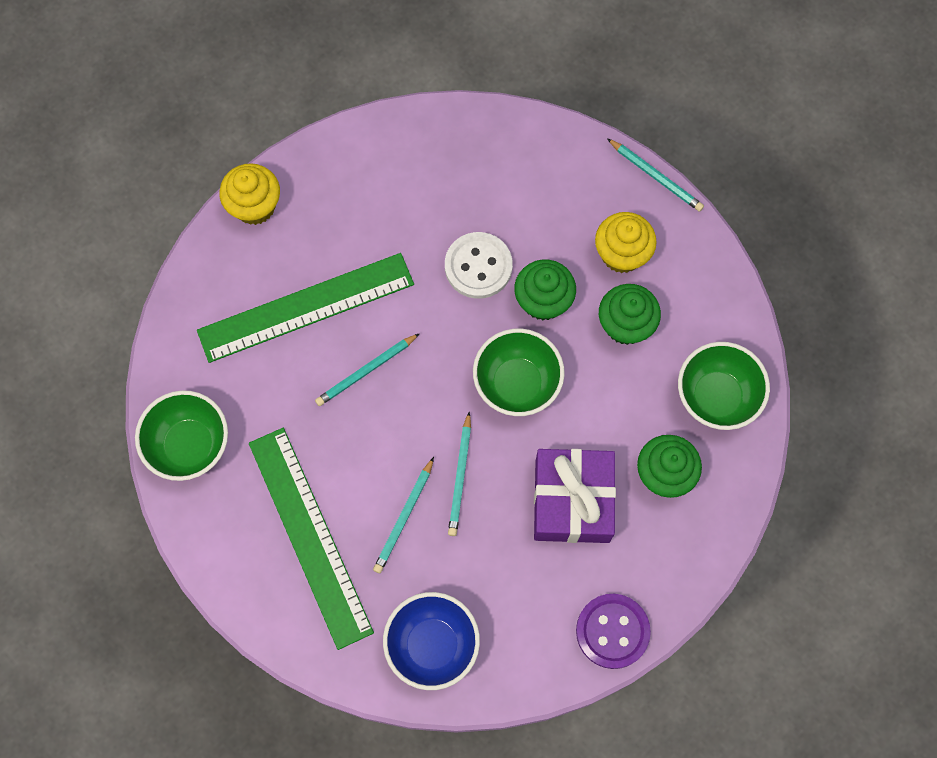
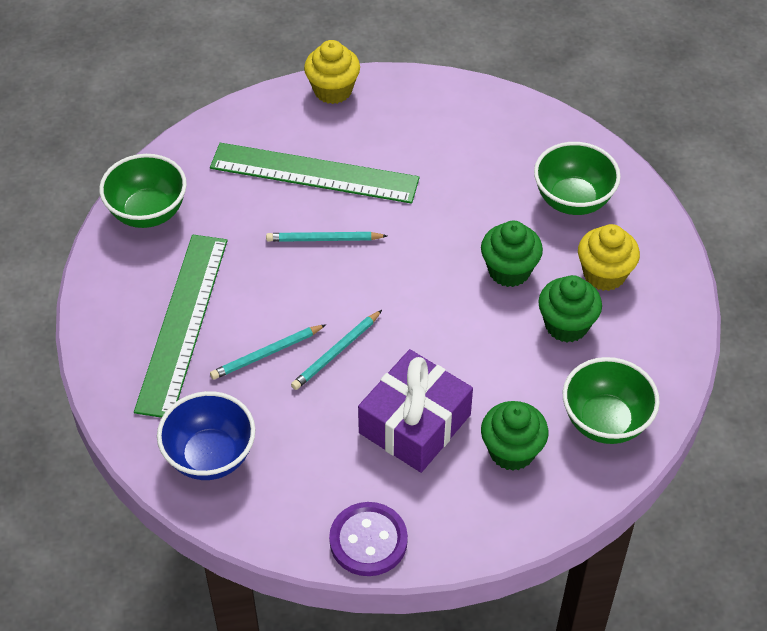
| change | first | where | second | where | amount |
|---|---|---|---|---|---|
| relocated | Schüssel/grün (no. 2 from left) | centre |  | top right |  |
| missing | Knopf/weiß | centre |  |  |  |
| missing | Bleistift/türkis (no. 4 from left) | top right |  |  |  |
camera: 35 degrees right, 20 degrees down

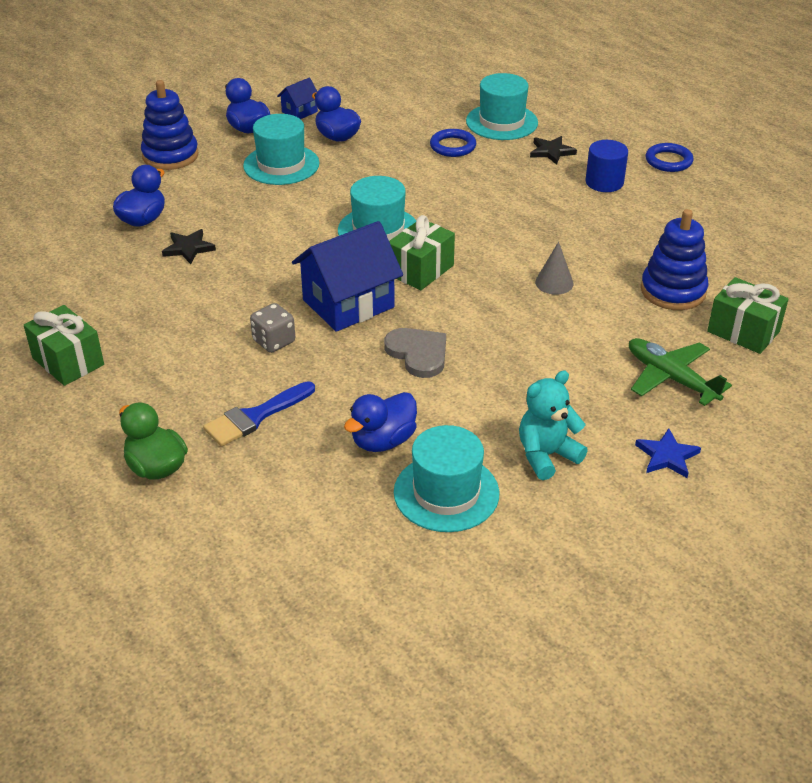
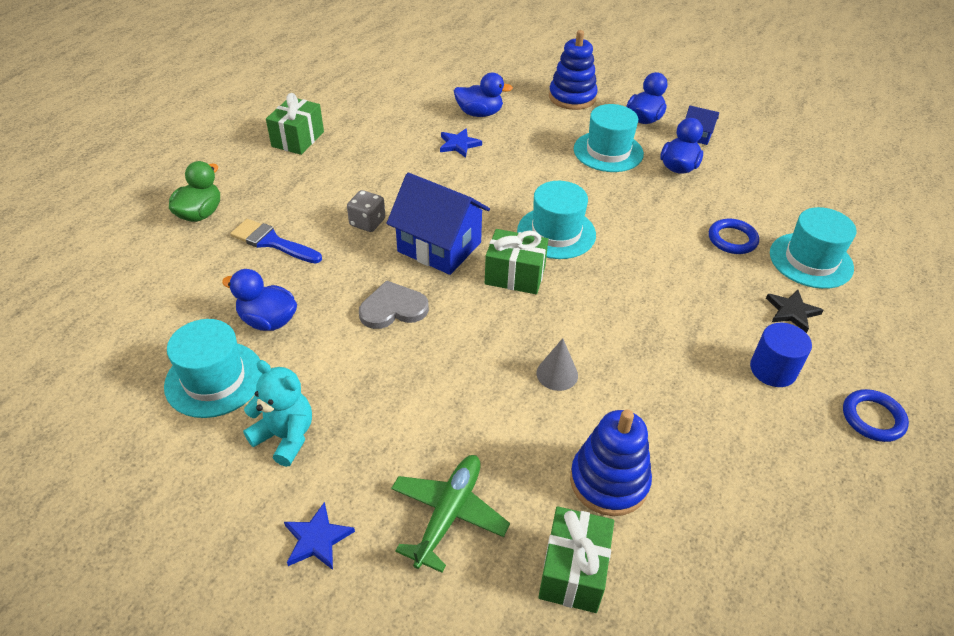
| change | first | where | second | where | amount |
|---|---|---|---|---|---|
| spun | Herz/grau | centre |  | centre | 135 degrees counterclockwise |
| colour | Stern/schwarz (no. 1 from left) | top left | Stern/blau (no. 2 from left) | top centre |  |
camera: 65 degrees right, 5 degrees up

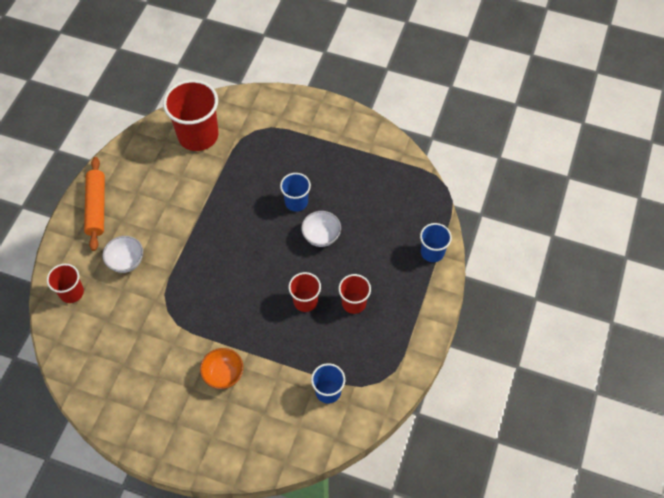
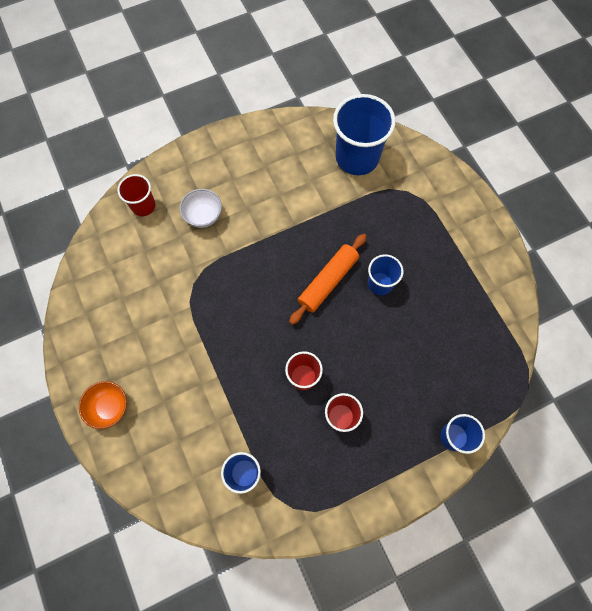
| change | first | where | second | where | amount |
|---|---|---|---|---|---|
| relocated | Schüssel/orange | bottom centre |  | middle left |  |
| relocated | Nudelholz/orange | middle left |  | centre |  |
| colour | Becher/rot (no. 2 from left) | top left | Becher/blau (no. 2 from left) | top centre |  |
| missing | Schüssel/weiß (no. 2 from left) | centre |  |  |  |
camera: 45 degrees right, 10 degrees up

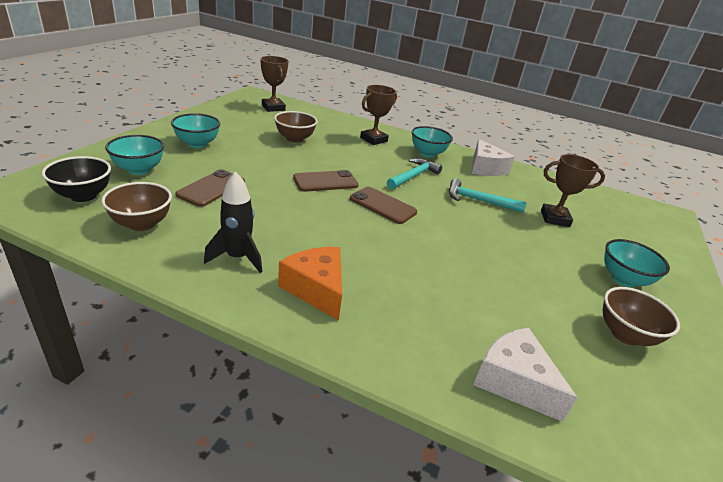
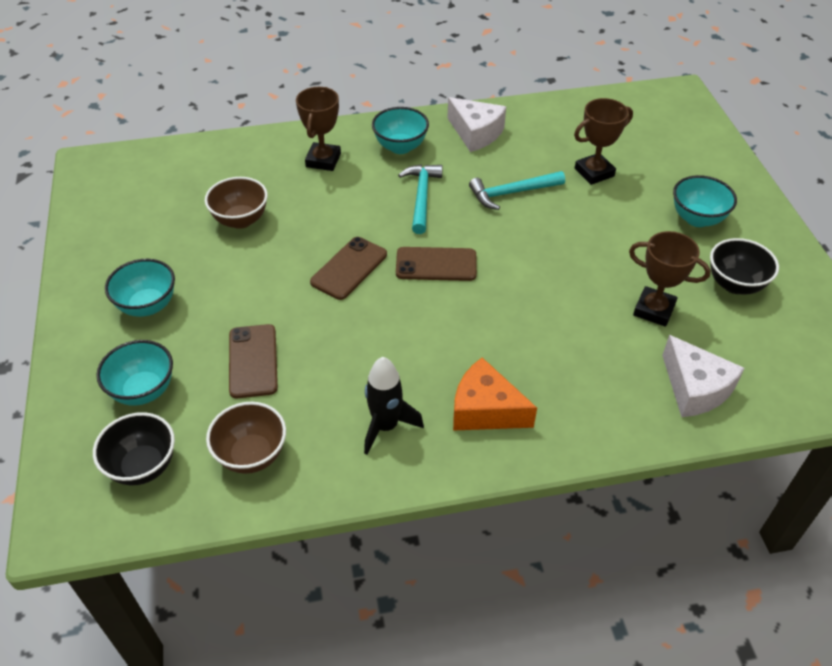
| change | first | where | second | where | amount |
|---|---|---|---|---|---|
| relocated | Pokal/braun (no. 1 from left in the first image) | top centre | Pokal/braun (no. 3 from left) | middle right |  |
| spun | Käse/weiß (no. 2 from left) | bottom right |  | middle right | 135 degrees counterclockwise |
| colour | Schüssel/braun (no. 3 from left) | middle right | Schüssel/schwarz (no. 2 from left) | middle right |  |
camera: 30 degrees left, 15 degrees up

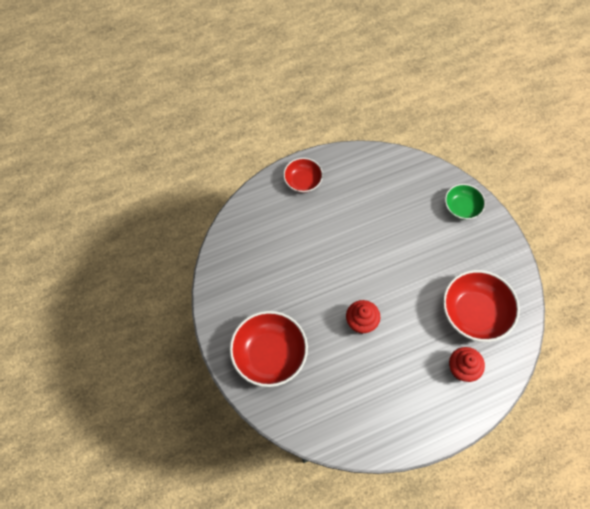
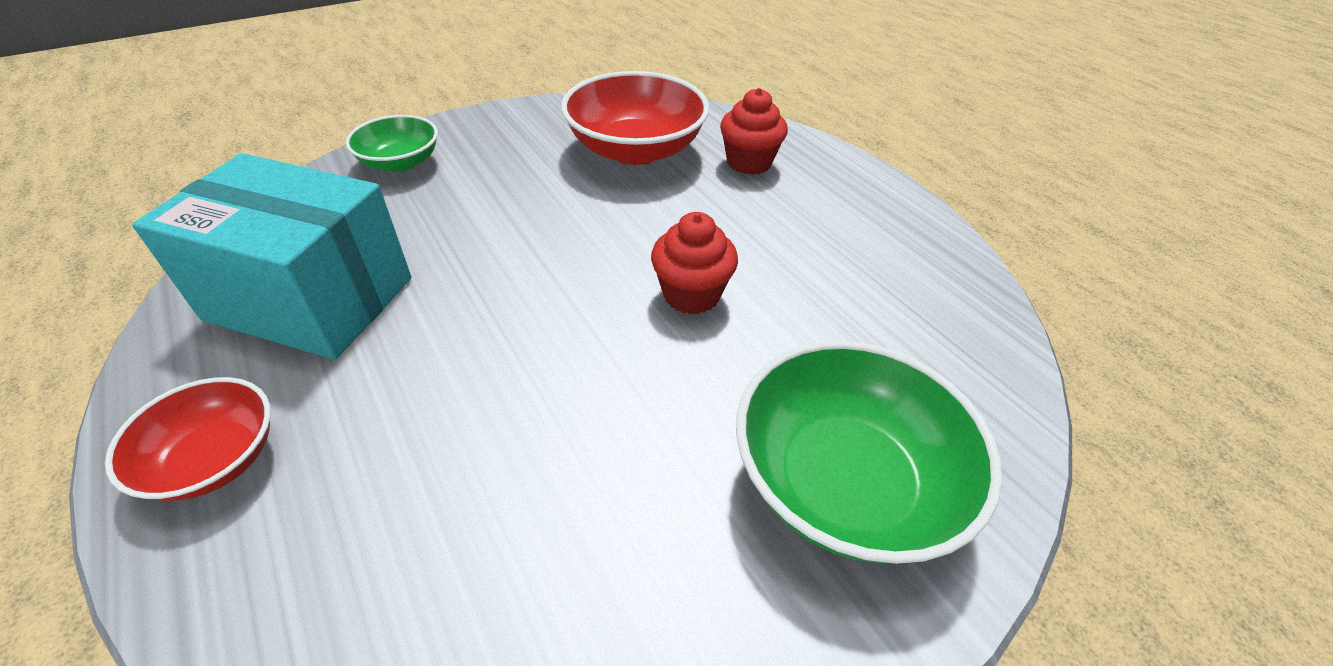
| change | first | where | second | where | amount |
|---|---|---|---|---|---|
| appeared |  |  | Schachtel/türkis | middle left |  |
| colour | Schüssel/rot (no. 1 from left) | bottom centre | Schüssel/grün (no. 2 from left) | bottom centre |  |
camera: 100 degrees left, 20 degrees down

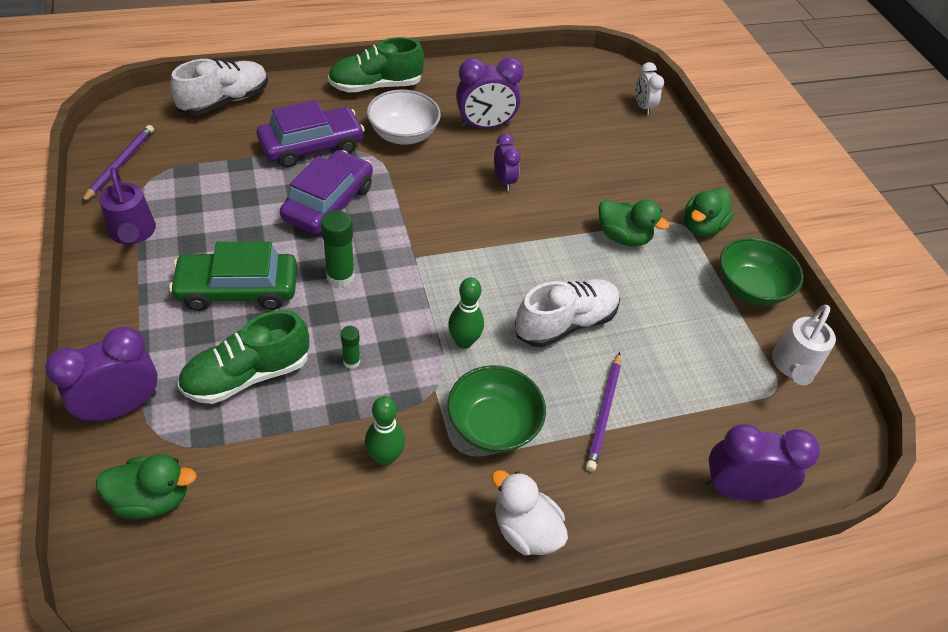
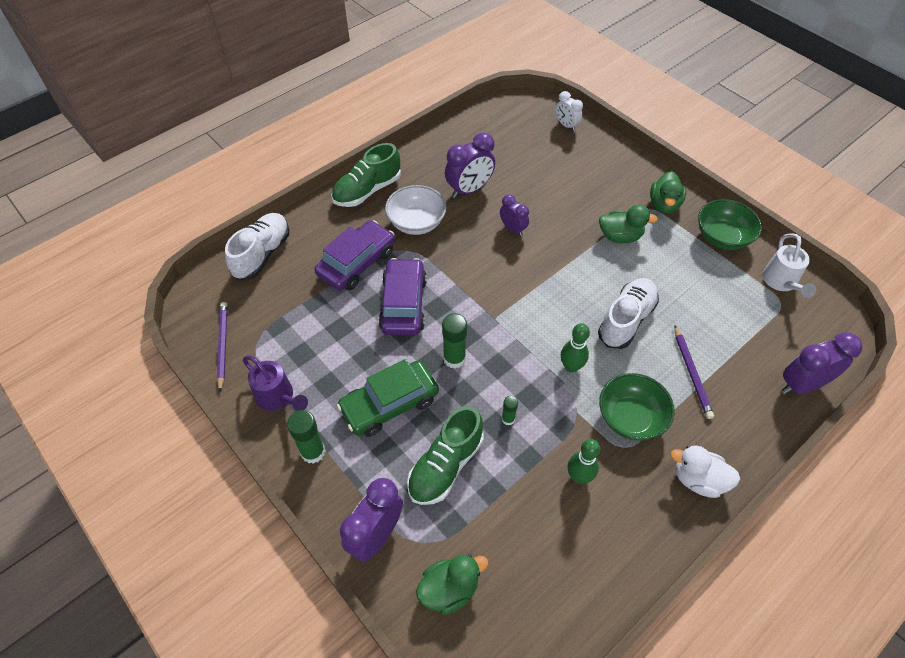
| change | first | where | second | where | amount |
|---|---|---|---|---|---|
| appeared |  |  | Klebestift/grün (no. 1 from left) | centre |  |
camera: 20 degrees left, 5 degrees up

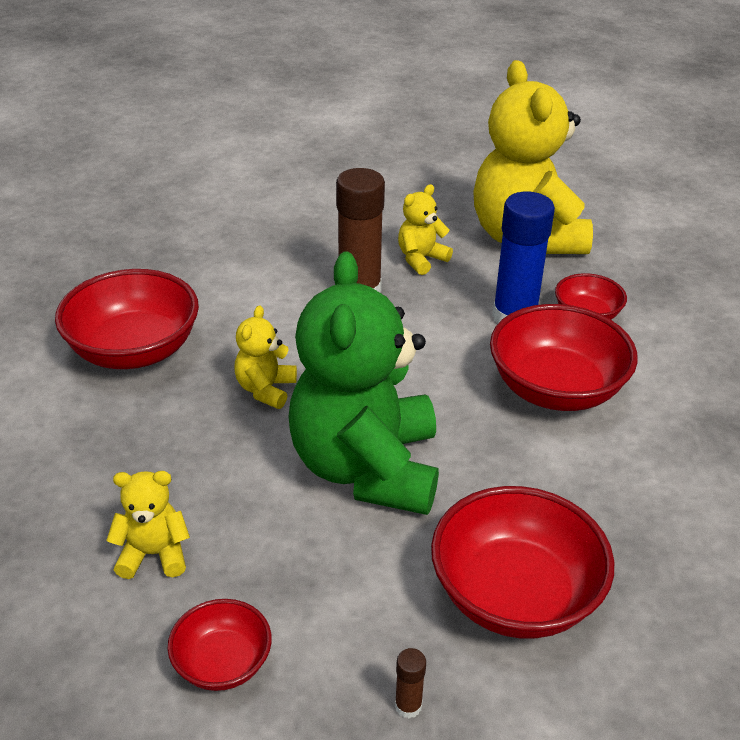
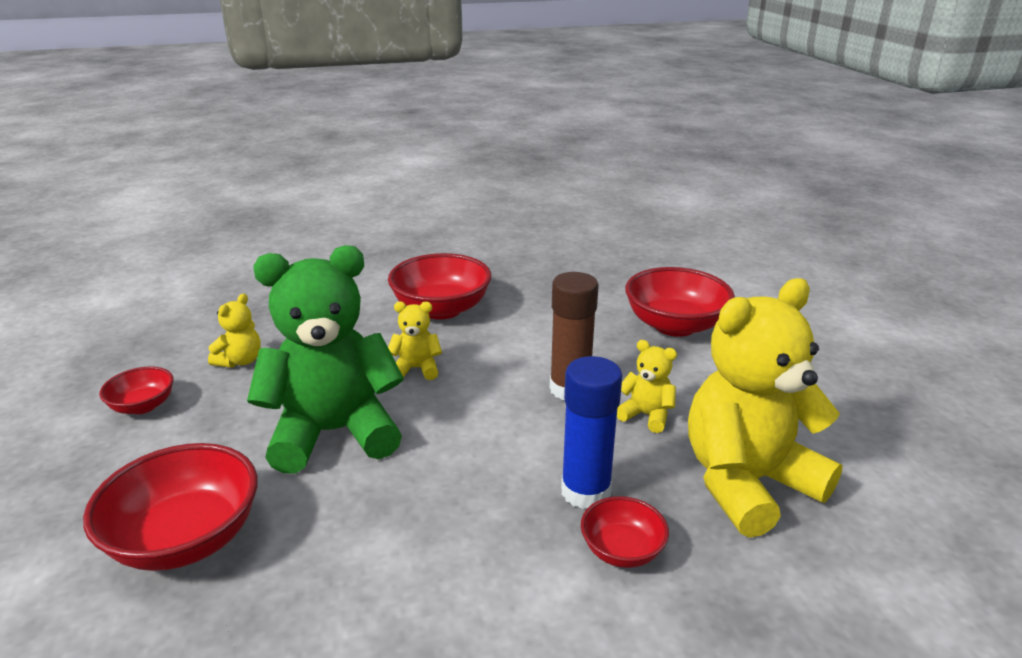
| change | first | where | second | where | amount |
|---|---|---|---|---|---|
| spun | Teddybär/gelb (no. 1 from left) | bottom left |  | middle left | 45 degrees clockwise |
| relocated | Schüssel/rot (no. 4 from left in the first image) | middle right | Schüssel/rot (no. 5 from left) | centre |  |
| missing | Klebestift/braun (no. 2 from left) | bottom centre |  |  |  |
camera: 75 degrees right, 10 degrees down

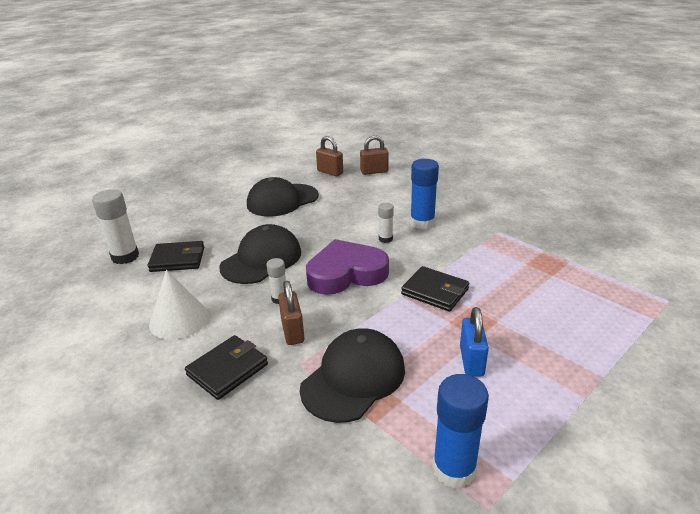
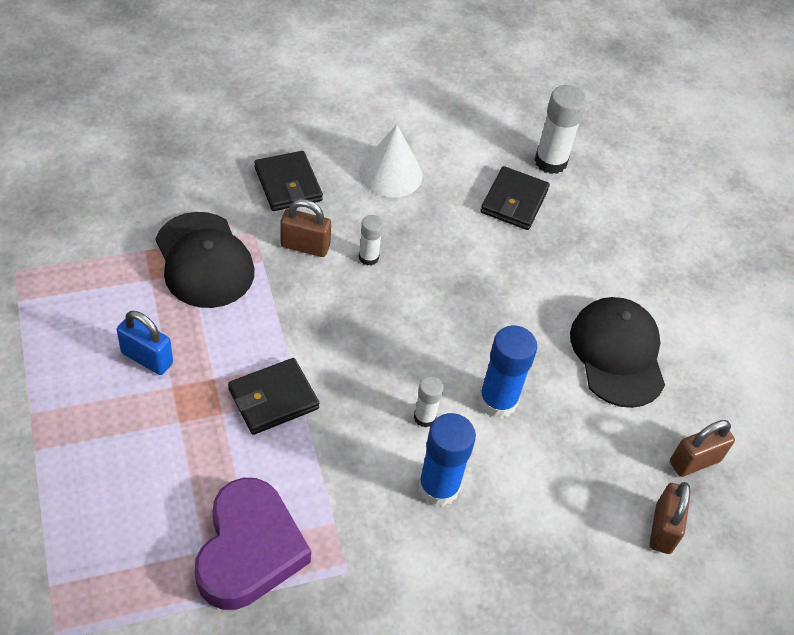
| change | first | where | second | where | amount |
|---|---|---|---|---|---|
| relocated | Herz/lila | centre |  | bottom left |  |
| relocated | Klebestift/blau (no. 2 from left) | bottom centre |  | centre |  |
| missing | Kappe/schwarz (no. 1 from left) | centre |  |  |  |
camera: 110 degrees right, 20 degrees up

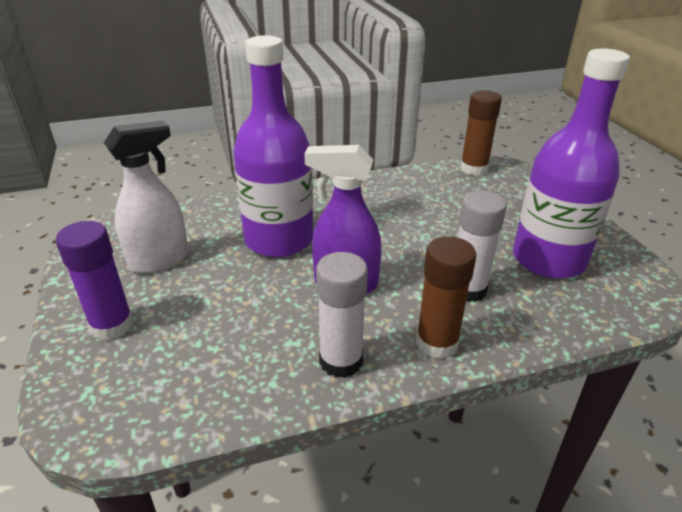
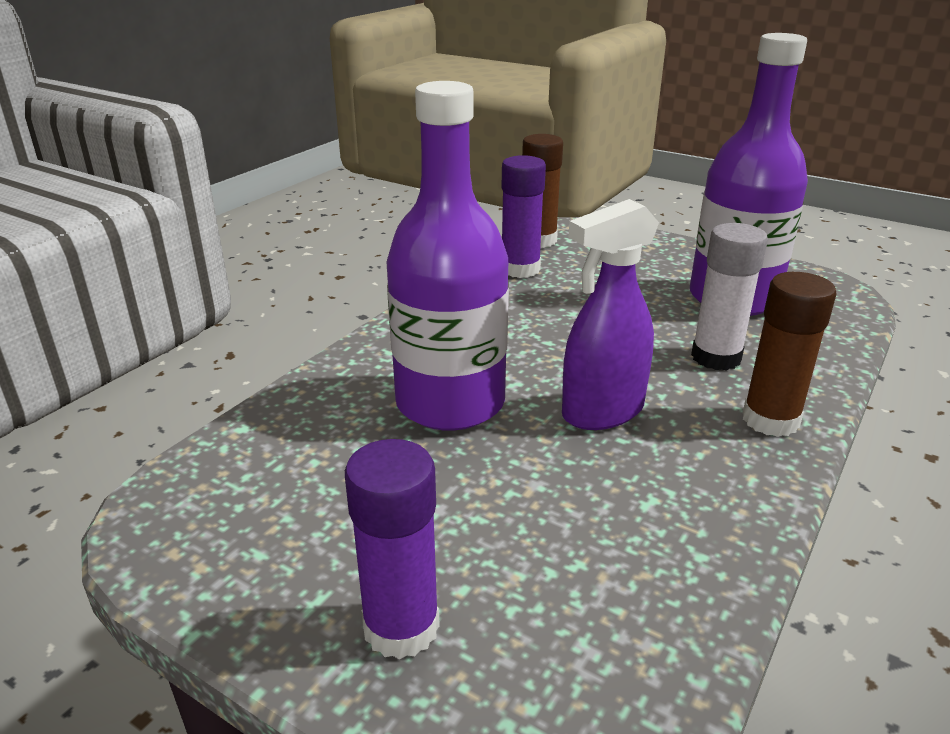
| change | first | where | second | where | amount |
|---|---|---|---|---|---|
| appeared |  |  | Klebestift/lila (no. 2 from left) | top centre |  |
| missing | Sprühflasche/weiß | middle left |  |  |  |
| missing | Klebestift/weiß (no. 1 from left) | centre |  |  |  |
camera: 40 degrees left, 5 degrees down

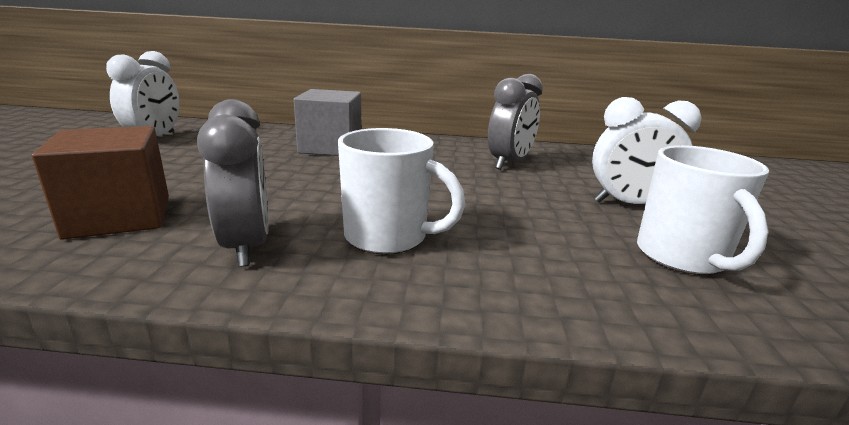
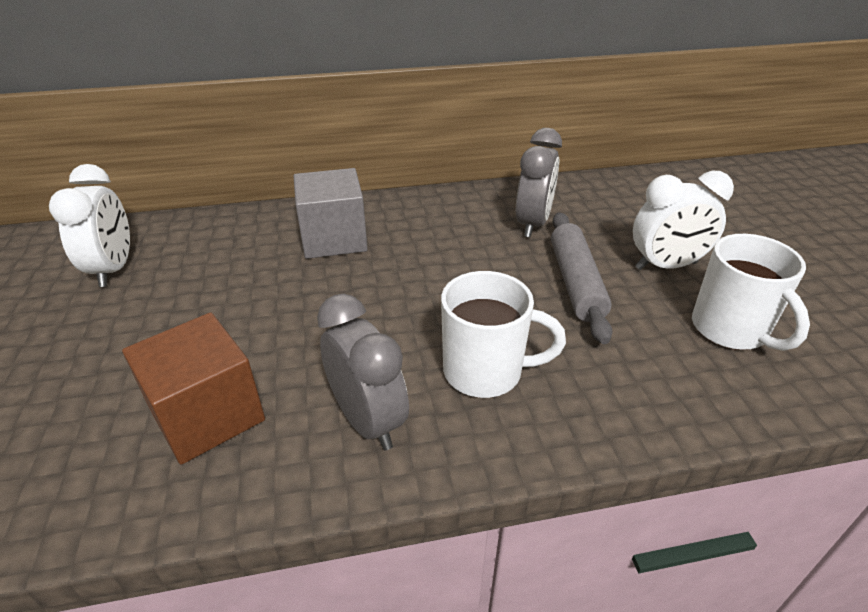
| change | first | where | second | where | amount |
|---|---|---|---|---|---|
| appeared |  |  | Nudelholz/grau | middle right |  |
camera: 15 degrees left, 15 degrees up

